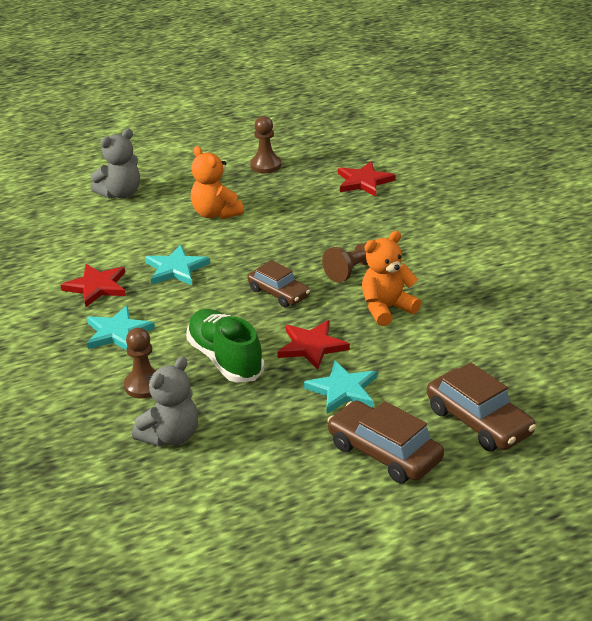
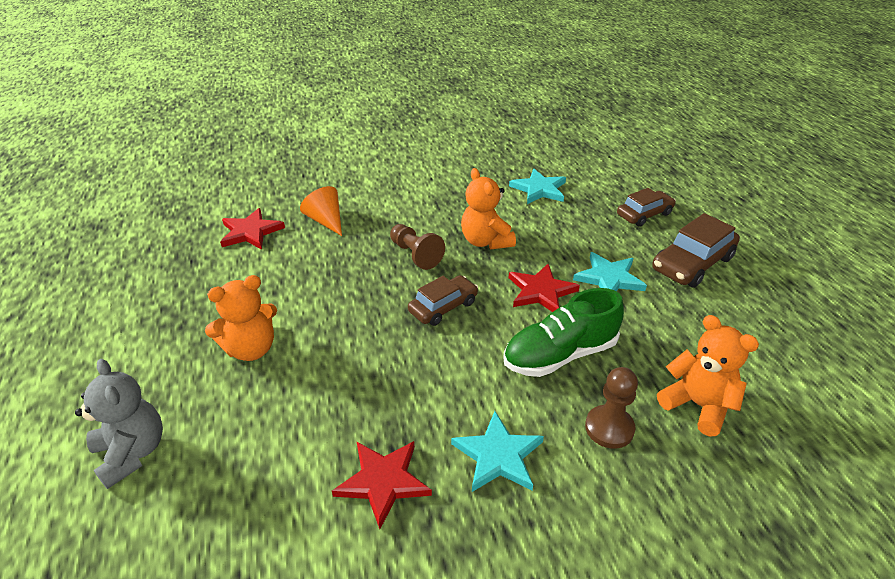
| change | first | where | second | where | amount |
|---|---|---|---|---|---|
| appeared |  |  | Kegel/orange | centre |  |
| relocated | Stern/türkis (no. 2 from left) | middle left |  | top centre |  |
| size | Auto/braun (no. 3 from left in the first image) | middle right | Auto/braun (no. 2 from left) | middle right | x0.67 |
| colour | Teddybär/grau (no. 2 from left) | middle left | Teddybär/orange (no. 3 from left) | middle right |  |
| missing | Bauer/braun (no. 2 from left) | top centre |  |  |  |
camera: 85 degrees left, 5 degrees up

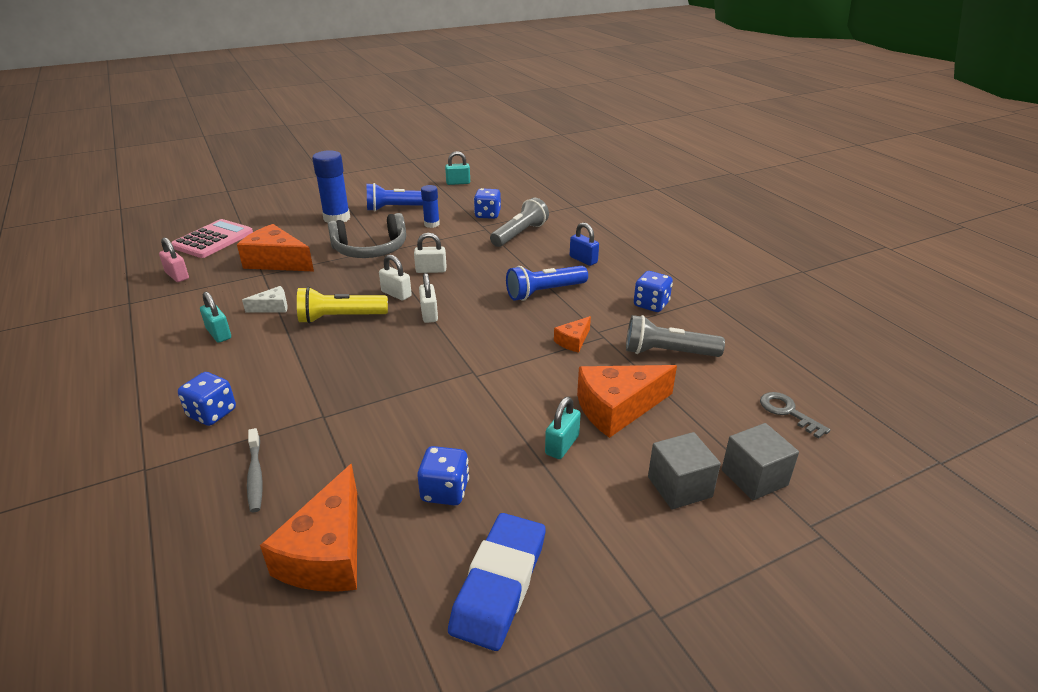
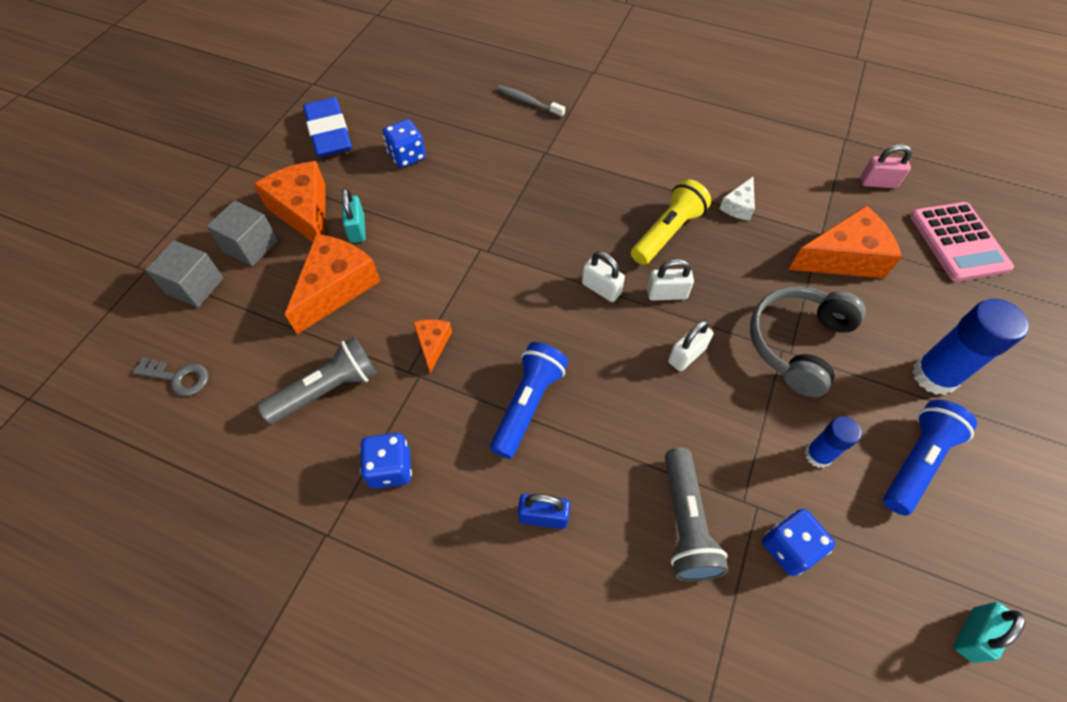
| change | first | where | second | where | amount |
|---|---|---|---|---|---|
| relocated | Käse/orange (no. 2 from left in the first image) | bottom left | Käse/orange (no. 1 from left) | top left |  |
| missing | Spielwürfel/blau (no. 1 from left) | middle left |  |  |  |
| missing | Vorhängeschloss/türkis (no. 1 from left) | middle left |  |  |  |
camera: 140 degrees right, 25 degrees up

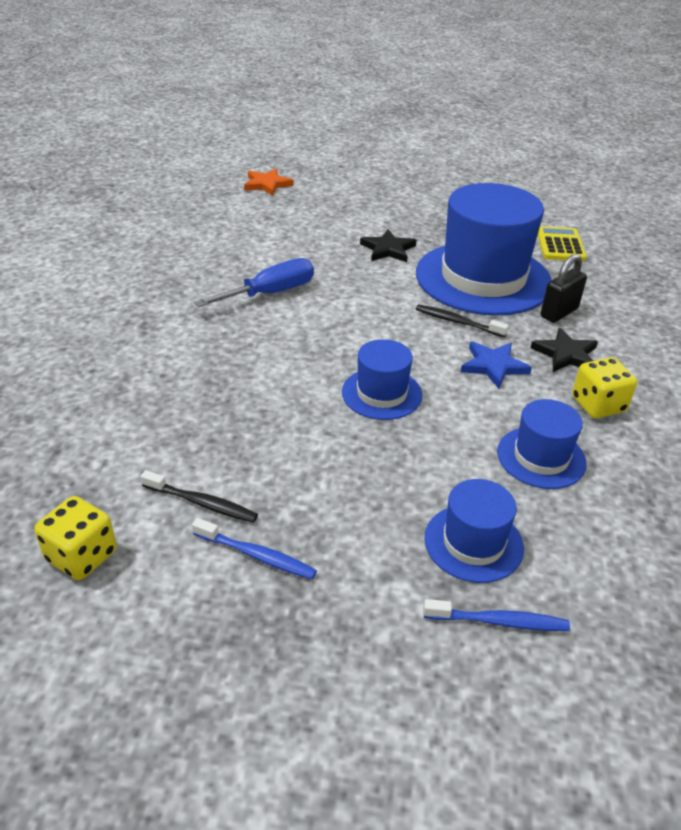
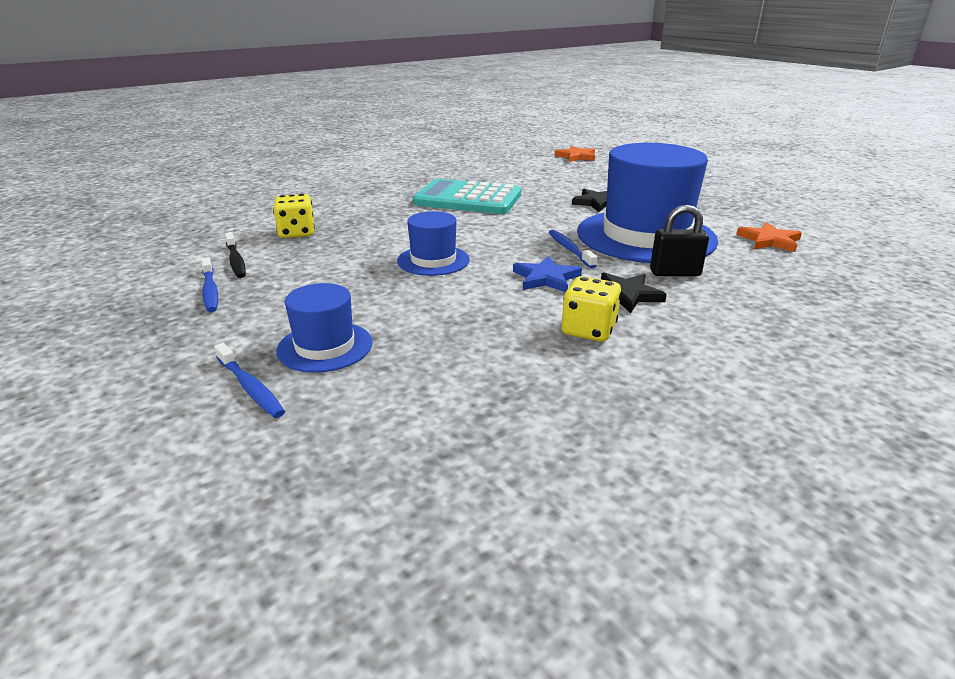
| change | first | where | second | where | amount |
|---|---|---|---|---|---|
| relocated | Spielwürfel/gelb (no. 1 from left) | middle left |  | top left |  |
| exchanged | Schraubenzieher/blau | centre | Taschenrechner/türkis | top centre |  |
| colour | Zahnbürste/schwarz (no. 2 from left) | middle right | Zahnbürste/blau (no. 3 from left) | centre |  |
| exchanged | Taschenrechner/gelb | top right | Stern/orange (no. 2 from left) | middle right |  |
| missing | Hut/blau (no. 4 from left) | middle right |  |  |  |
camera: 45 degrees right, 10 degrees down

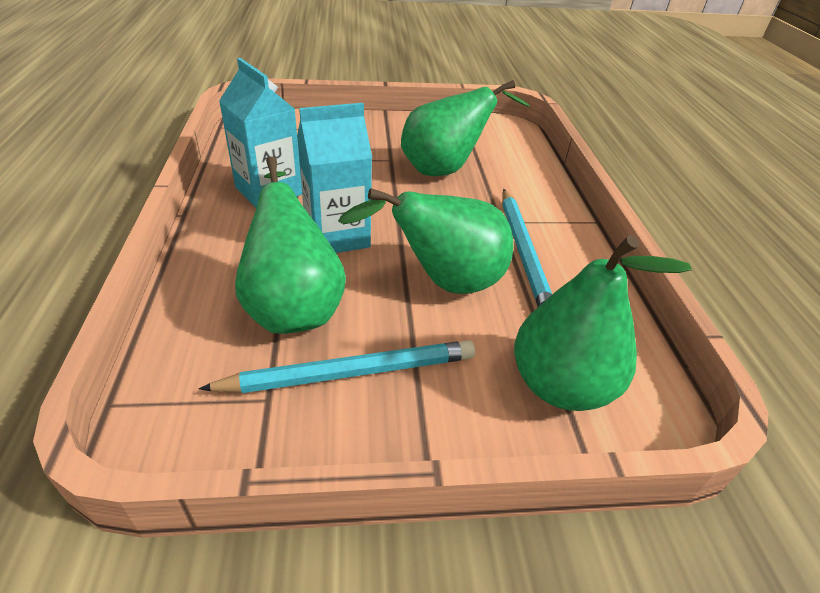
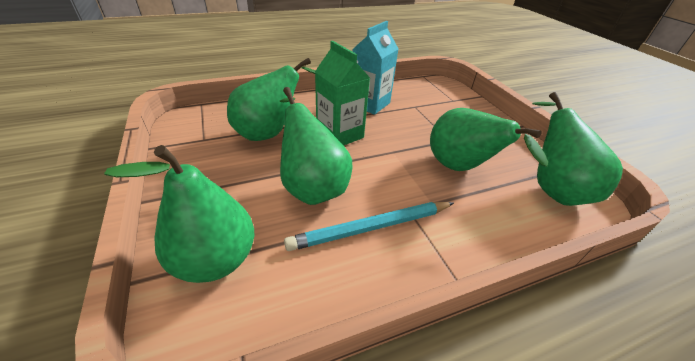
| change | first | where | second | where | amount |
|---|---|---|---|---|---|
| colour | Getränkekarton/türkis (no. 2 from left) | top centre | Getränkekarton/grün | top centre |  |
| appeared |  |  | Birne/grün (no. 5 from left) | middle right |  |
| missing | Bleistift/türkis (no. 1 from left) | centre |  |  |  |
camera: 75 degrees right, 0 degrees up

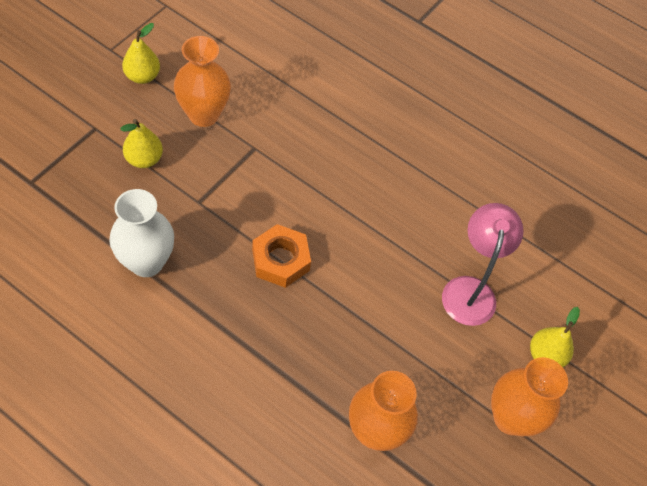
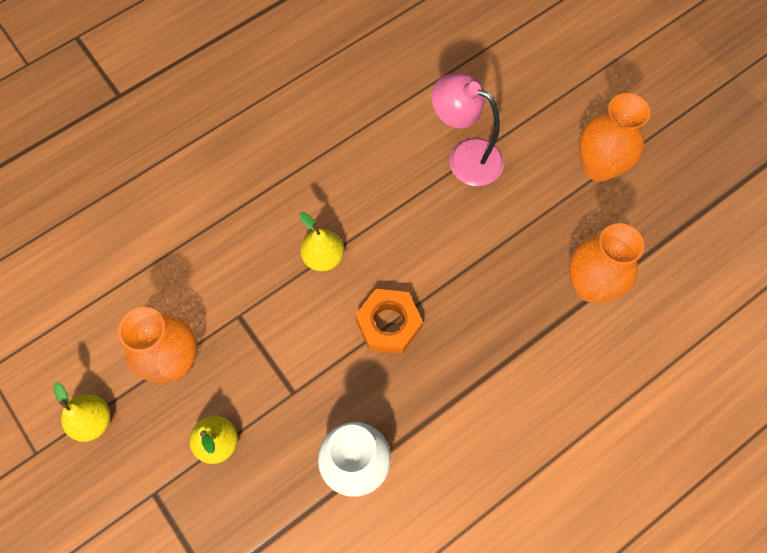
| change | first | where | second | where | amount |
|---|---|---|---|---|---|
| relocated | Birne/gelb (no. 3 from left) | bottom right |  | centre |  |
camera: 65 degrees left, 10 degrees up

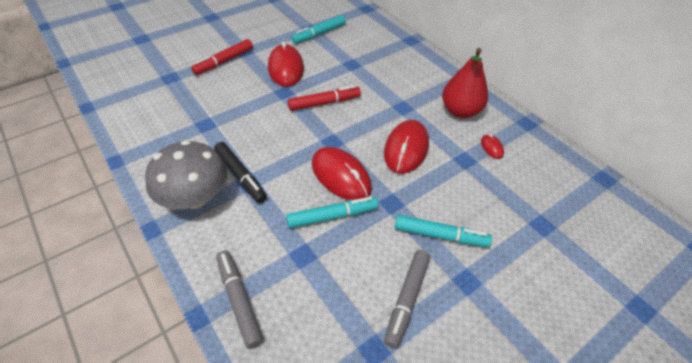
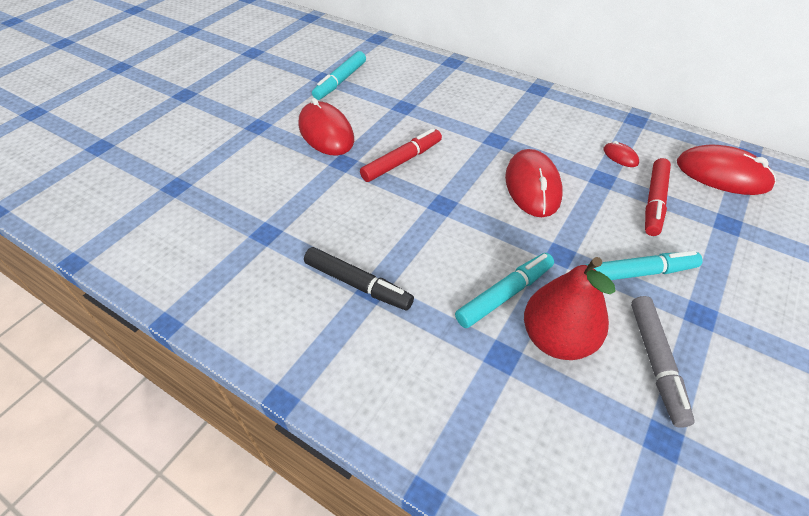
| change | first | where | second | where | amount |
|---|---|---|---|---|---|
| relocated | Birne/rot | top right |  | middle right |  |
| relocated | Filzstift/rot (no. 1 from left in the first image) | top left | Filzstift/rot (no. 2 from left) | middle right |  |
| relocated | Computermaus/rot (no. 2 from left in the first image) | centre | Computermaus/rot (no. 4 from left) | top right |  |
| missing | Pilz/grau | middle left |  |  |  |
| missing | Filzstift/grau (no. 1 from left) | bottom centre |  |  |  |
camera: 20 degrees left, 0 degrees up

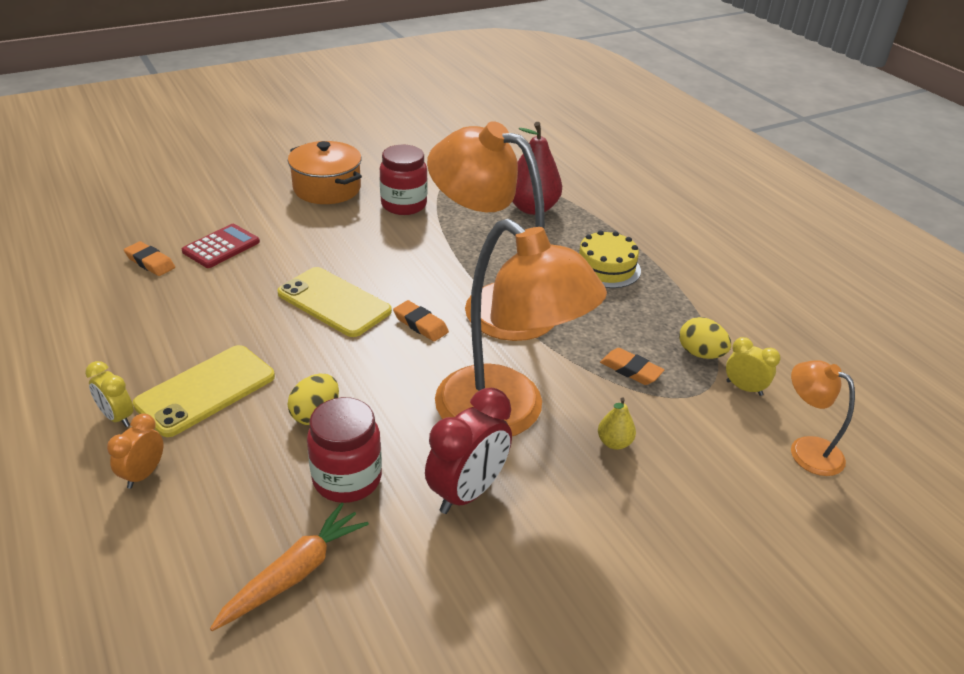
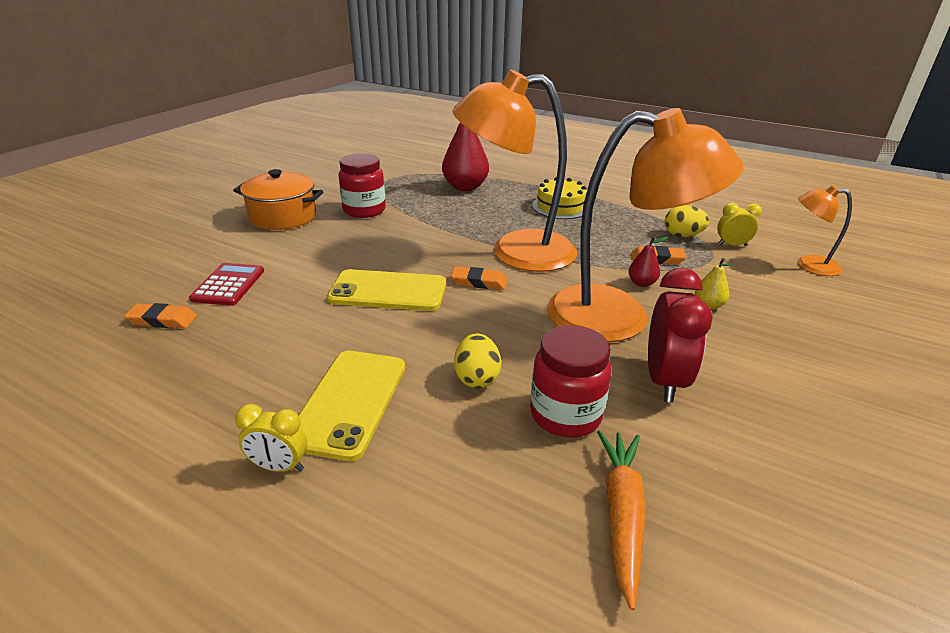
| change | first | where | second | where | amount |
|---|---|---|---|---|---|
| appeared |  |  | Birne/rot (no. 2 from left) | middle right |  |
| missing | Wecker/orange | bottom left |  |  |  |
camera: 30 degrees left, 5 degrees down

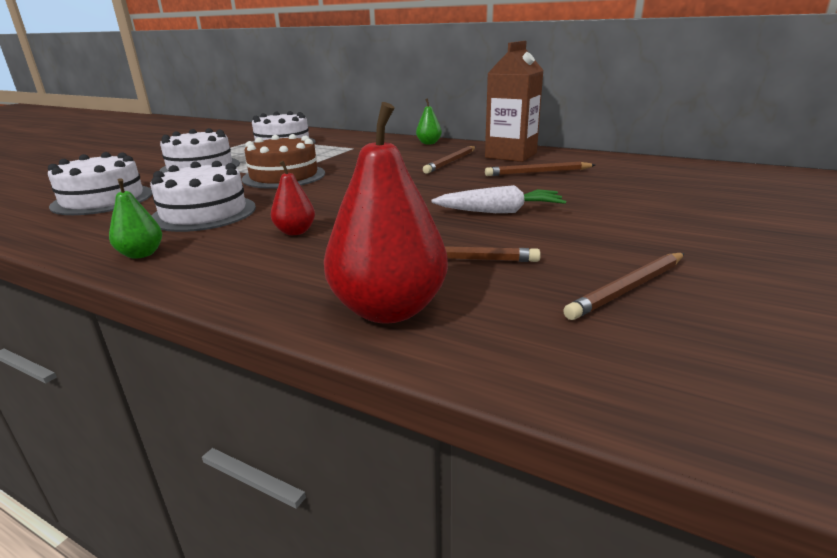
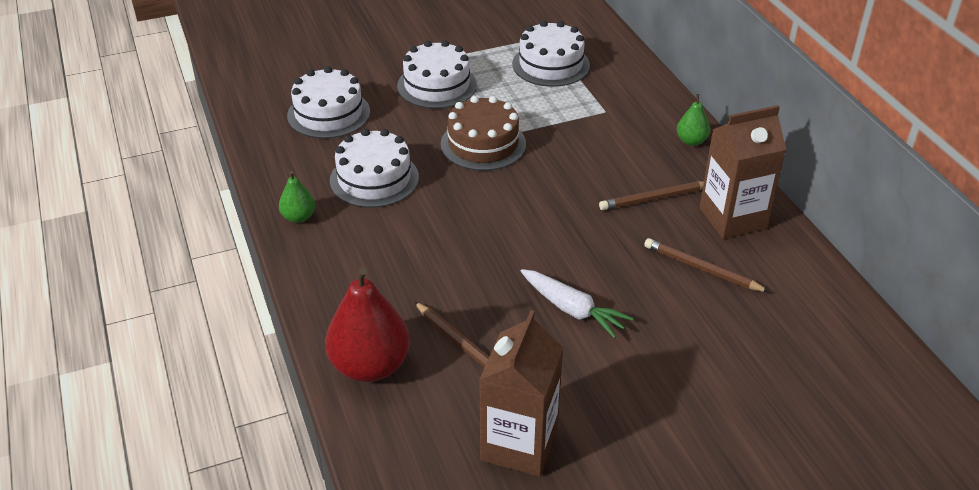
| change | first | where | second | where | amount |
|---|---|---|---|---|---|
| exchanged | Bleistift/braun (no. 4 from left) | middle right | Getränkekarton/braun (no. 1 from left) | bottom centre |  |
| missing | Birne/rot (no. 1 from left) | centre |  |  |  |
camera: 40 degrees right, 15 degrees up

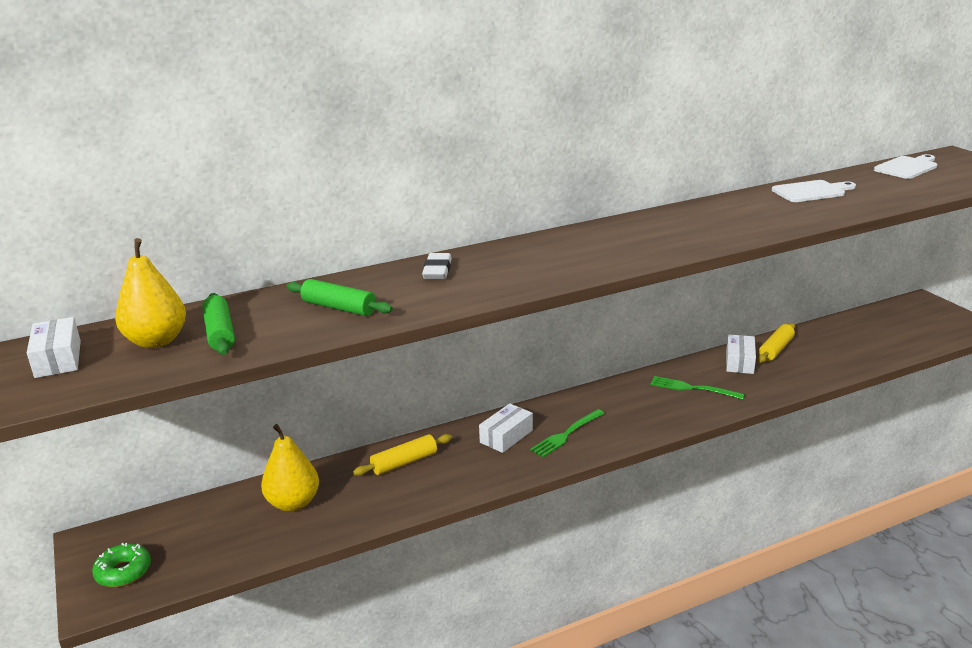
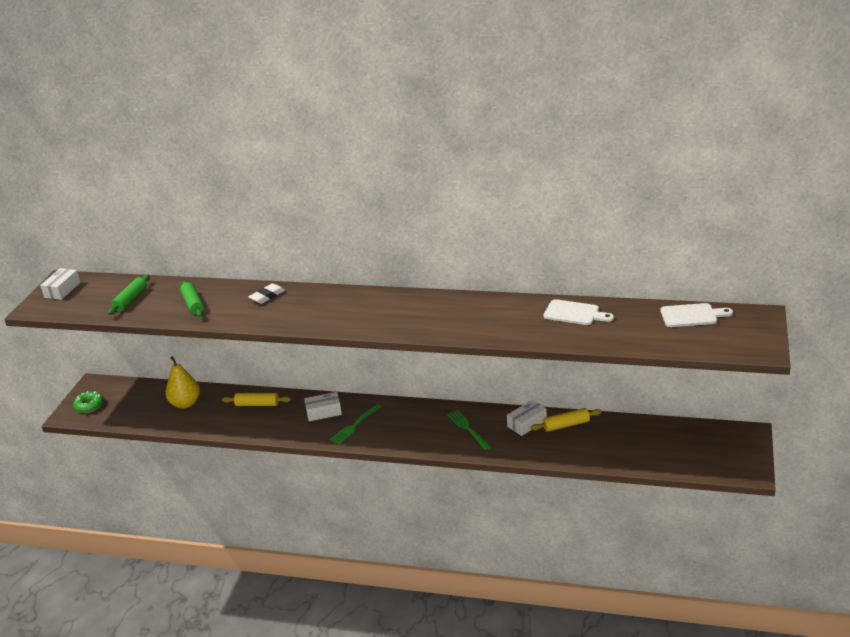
| change | first | where | second | where | amount |
|---|---|---|---|---|---|
| spun | Gabel/grün (no. 1 from left) | bottom centre |  | centre | 45 degrees counterclockwise |
| missing | Birne/gelb (no. 1 from left) | middle left |  |  |  |
camera: 40 degrees right, 5 degrees up

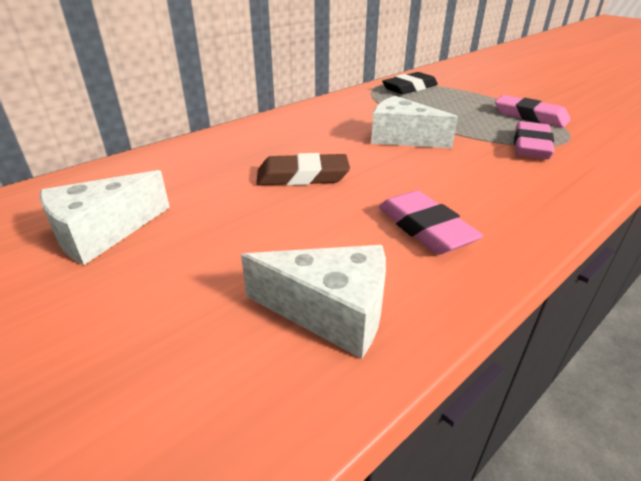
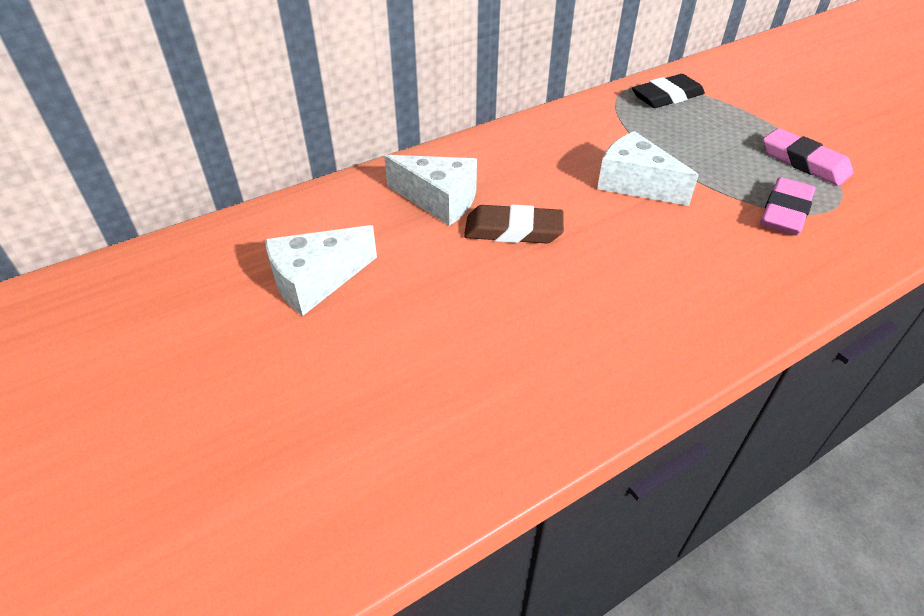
| change | first | where | second | where | amount |
|---|---|---|---|---|---|
| relocated | Käse/weiß (no. 2 from left) | centre |  | top centre |  |
| missing | Radiergummi/rosa (no. 1 from left) | middle right |  |  |  |
camera: 10 degrees right, 10 degrees up

